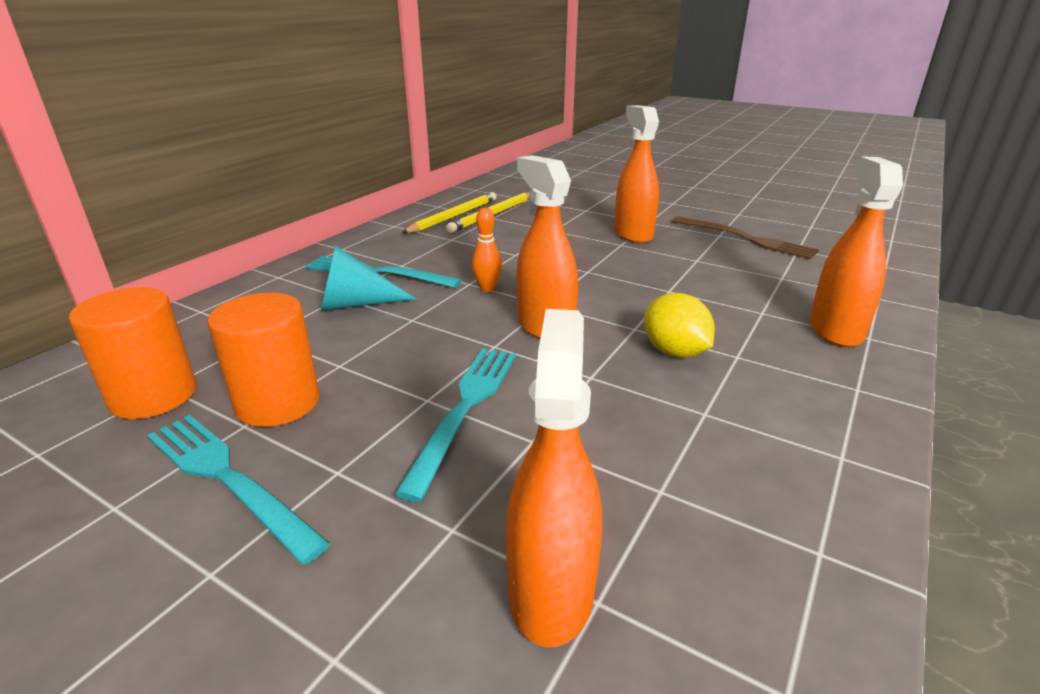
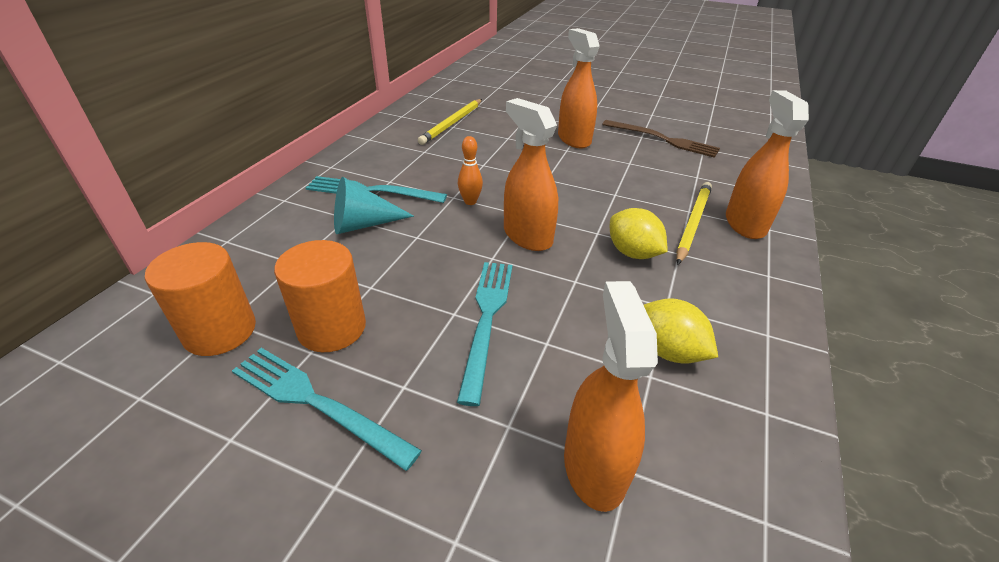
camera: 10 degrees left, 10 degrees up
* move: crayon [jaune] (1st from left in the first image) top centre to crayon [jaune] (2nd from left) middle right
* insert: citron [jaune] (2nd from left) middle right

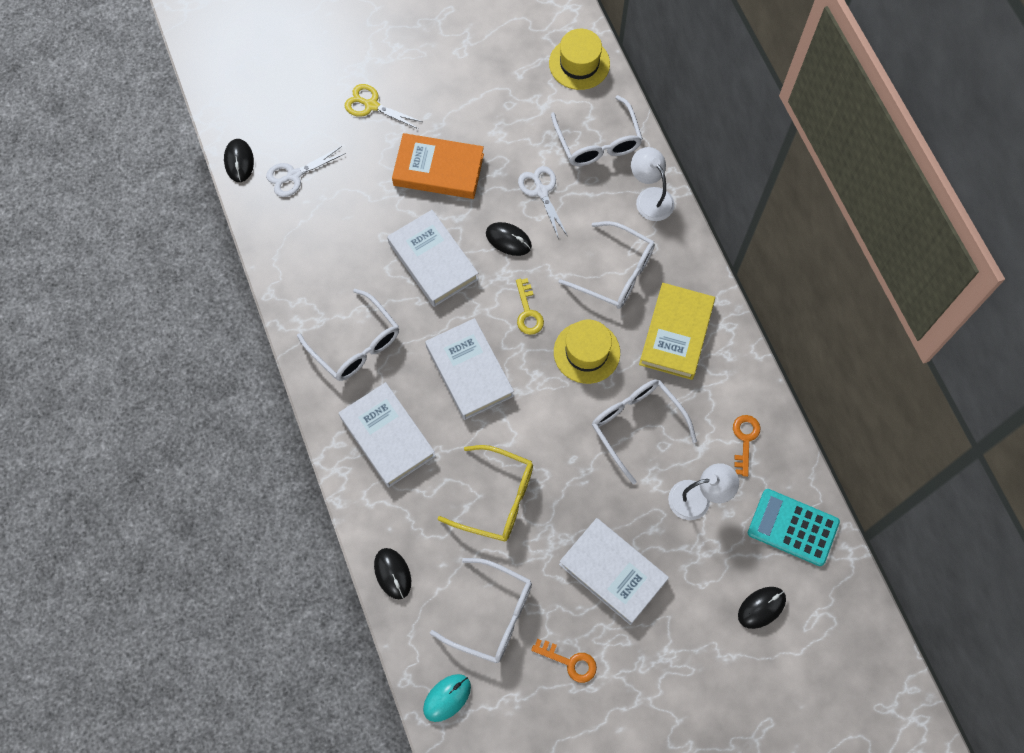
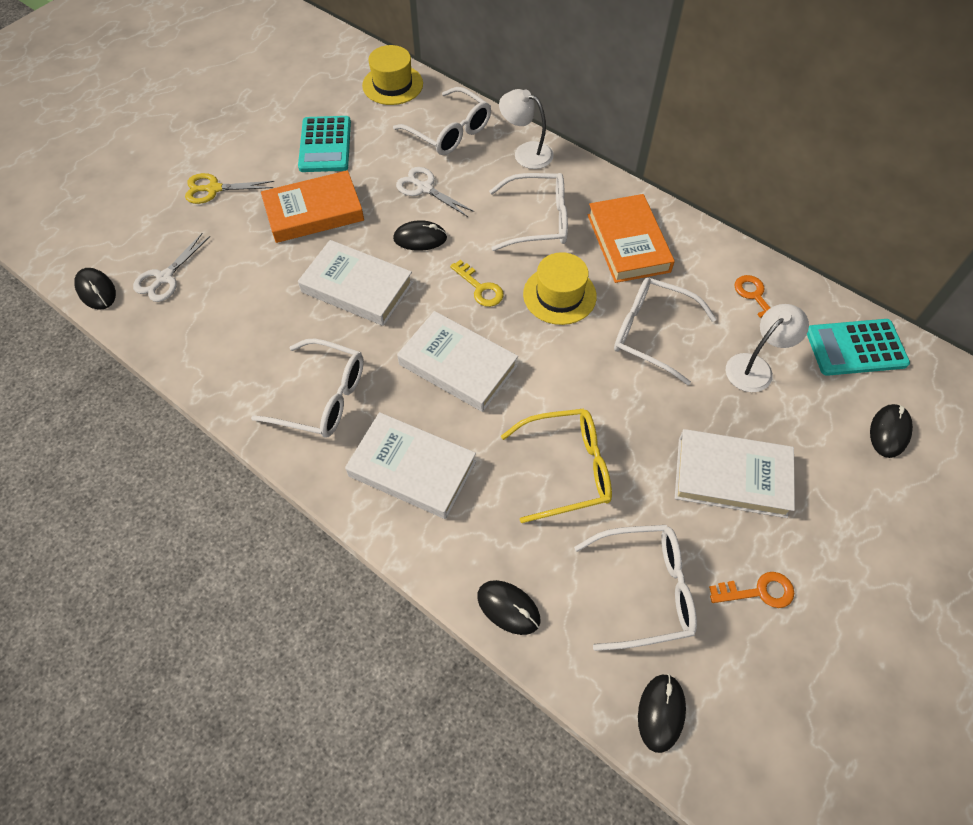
camera: 30 degrees left, 10 degrees down
* recolor: souris [turquoise] bottom centre to souris [noir] (4th from left) bottom right
* recolor: livre [jaune] centre to livre [orange] (2nd from left) top centre
* insert: calculatrice [turquoise] (1st from left) top left

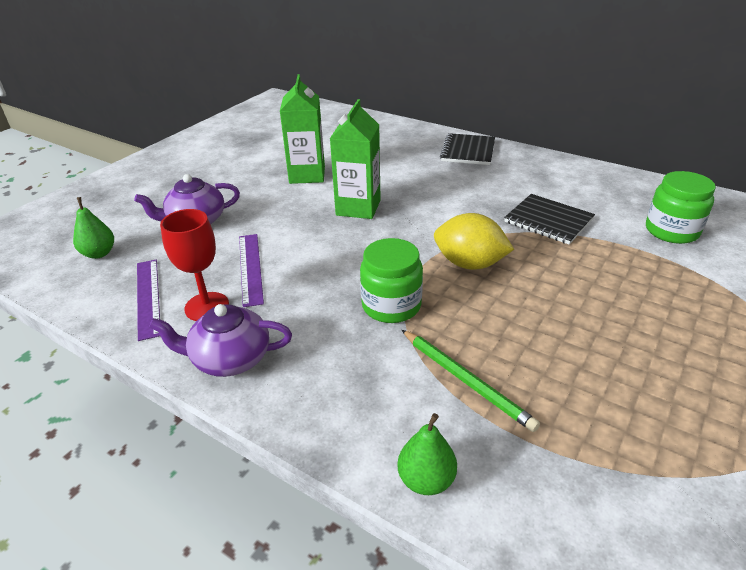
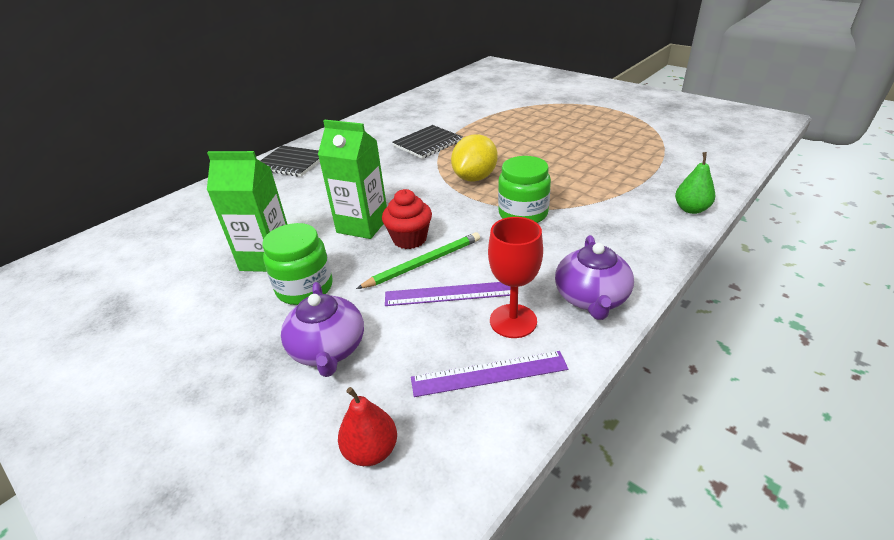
camera: 80 degrees left, 0 degrees up
* recolor: poire [vert] (1st from left) middle left to poire [rouge] bottom centre
* move: crayon [vert] bottom centre to centre
* move: bocal [vert] (2nd from left in the first image) middle right to bocal [vert] (1st from left) middle left
* insert: muffin [rouge] centre

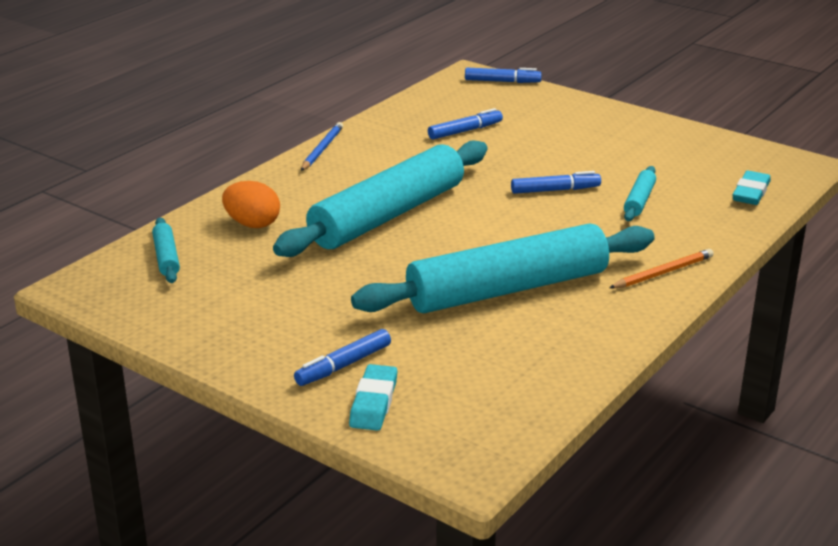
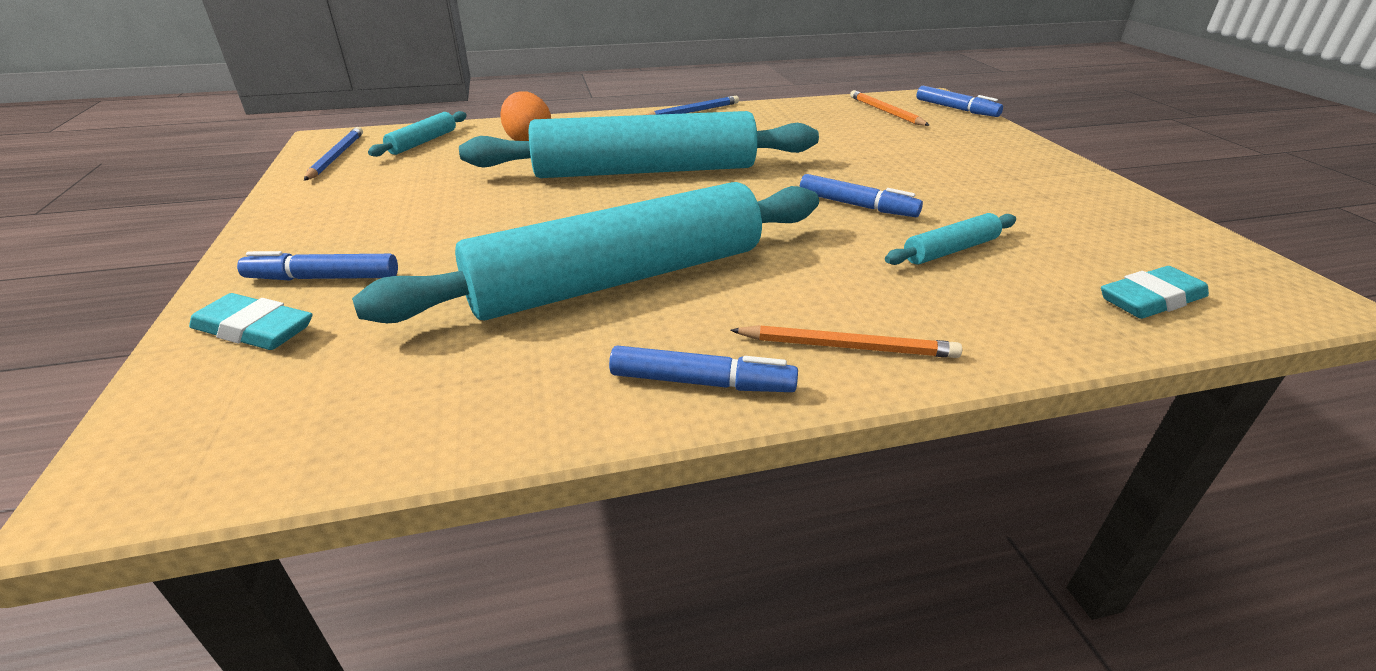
camera: 40 degrees right, 5 degrees up
* rotate: gomme [turquoise] (1st from left) bottom centre = middle left 60 degrees clockwise
* rotate: rouleau à pâtisserie [turquoise] (3rd from left in the first image) centre = centre 45 degrees counterclockwise
* move: feutre [bleu] (2nd from left) top centre to centre
* insert: crayon [bleu] (1st from left) top left
* insert: crayon [orange] (2nd from left) top centre

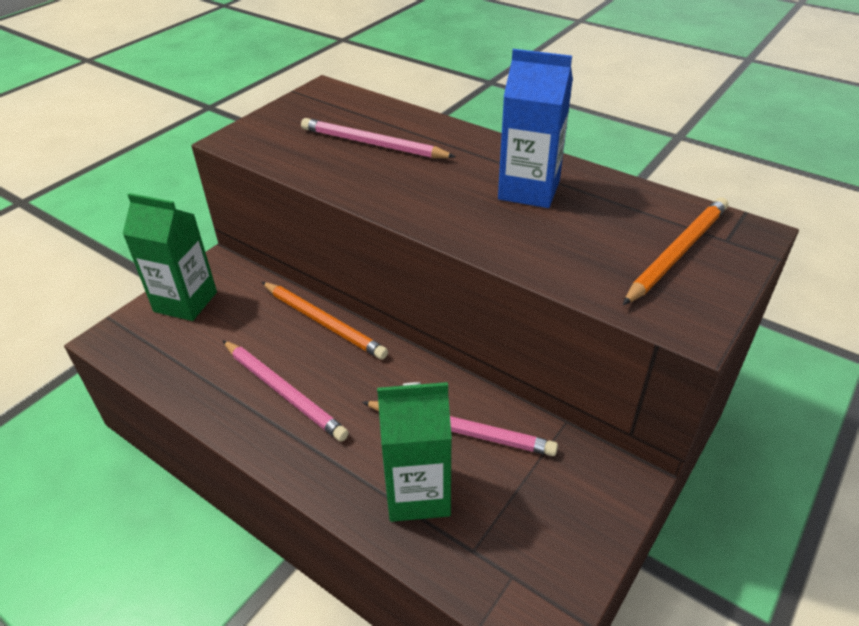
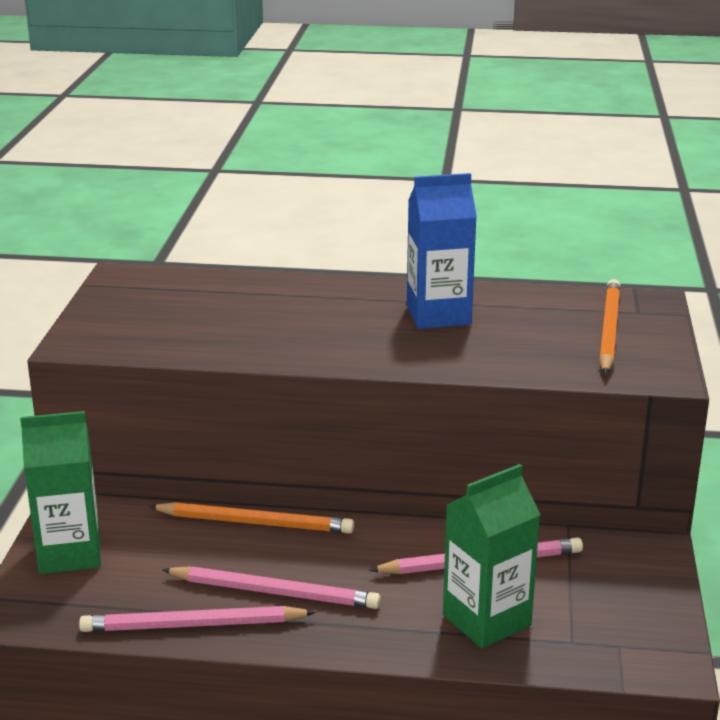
camera: 30 degrees left, 15 degrees down
* move: crayon [rose] (2nd from left in the first image) top centre to crayon [rose] (1st from left) bottom left

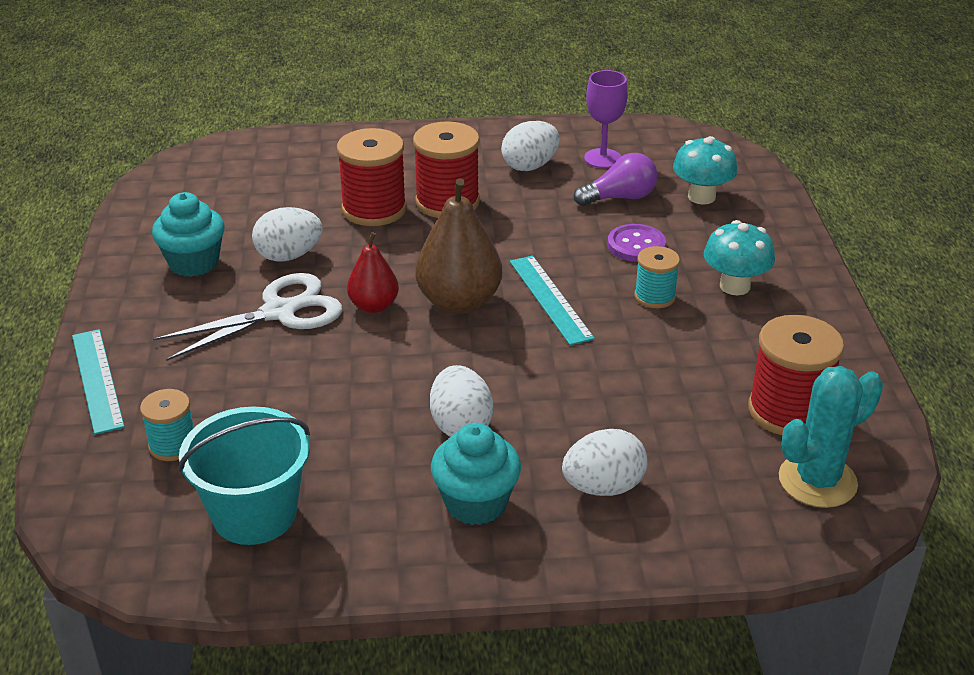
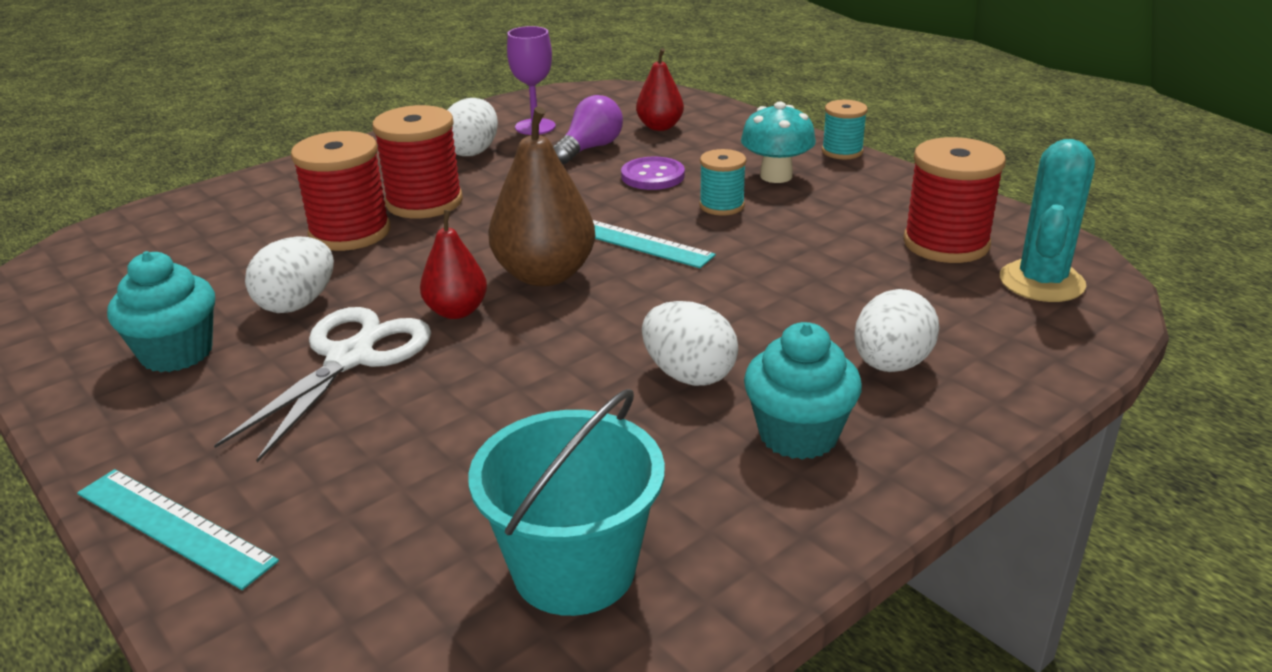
camera: 35 degrees left, 5 degrees down
* move: bobine [turquoise] (1st from left in the first image) middle left to bobine [turquoise] (2nd from left) top centre
* replace: champignon [turquoise] (1st from left) top right to poire [rouge] (2nd from left) top centre

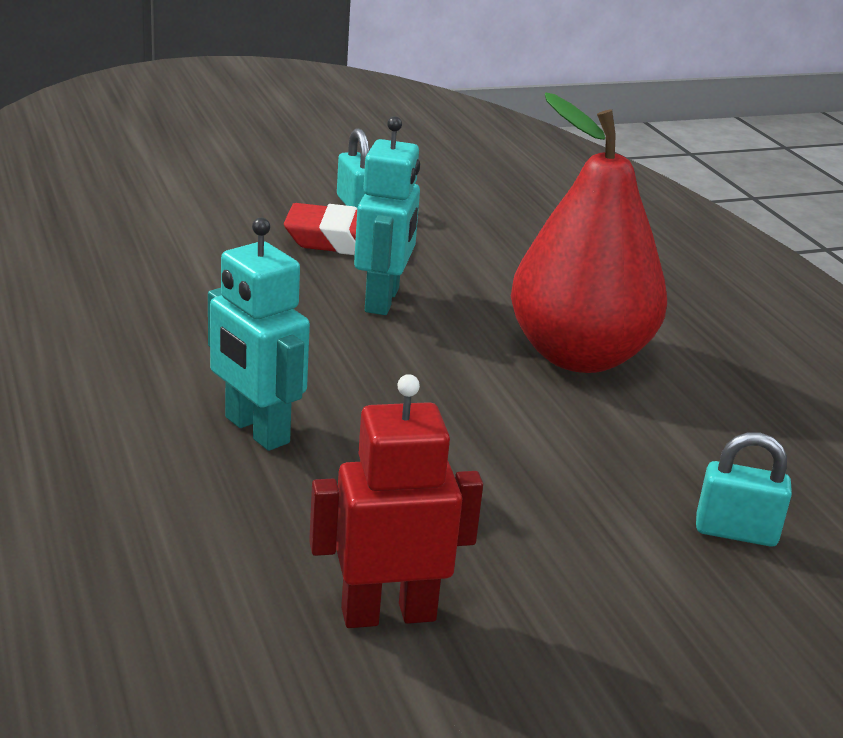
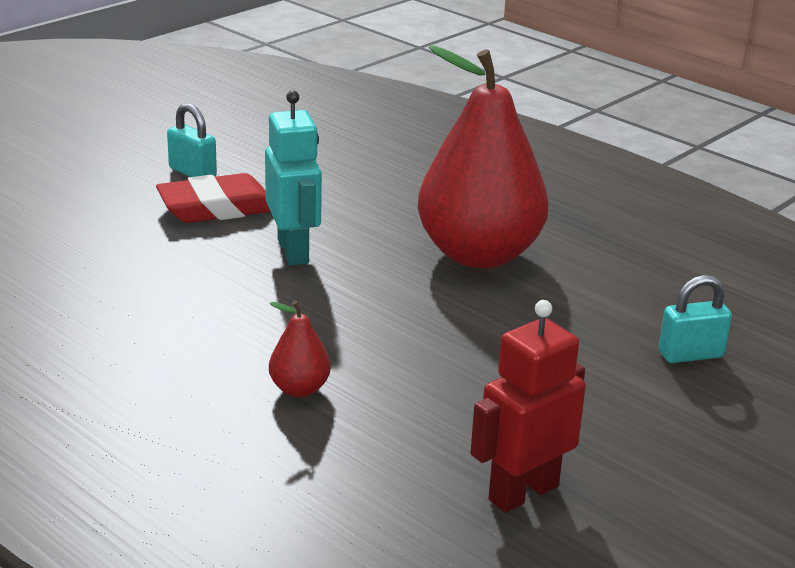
camera: 25 degrees left, 0 degrees up
* replace: robot [turquoise] (1st from left) middle left to poire [rouge] (1st from left) centre

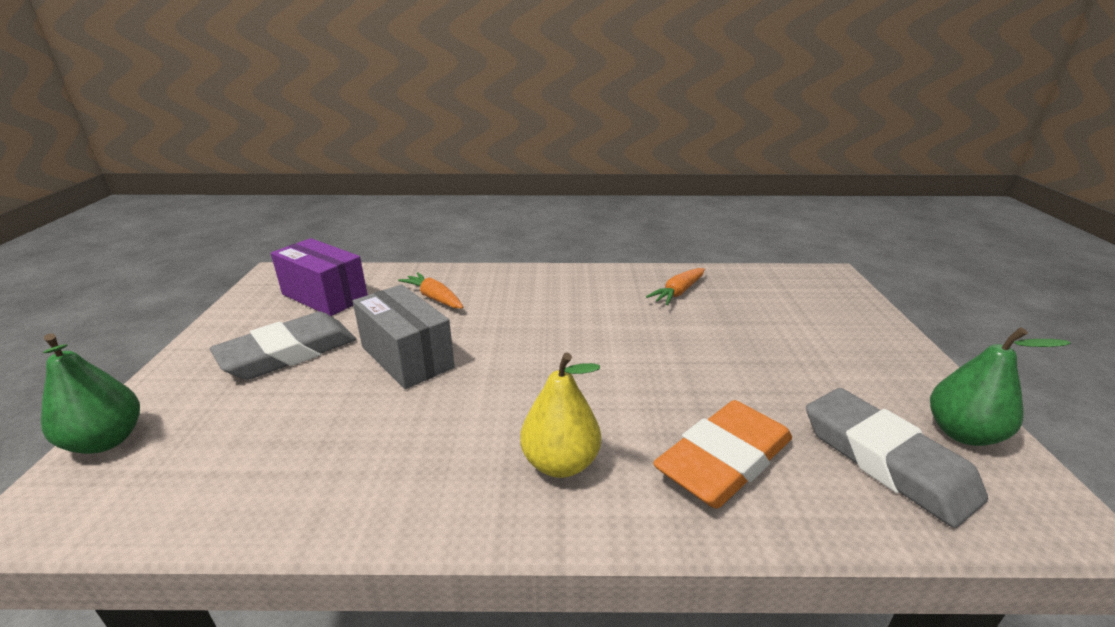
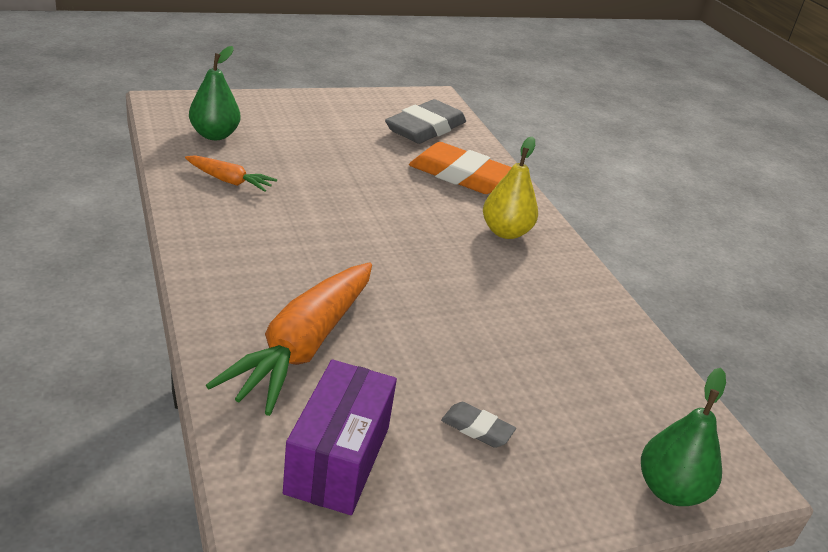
camera: 115 degrees left, 5 degrees up
* resize: gomme [gris] (1st from left in the first image) middle left = bottom centre x0.47
* delete: boîte [gris] centre
* resize: carotte [orange] (1st from left in the first image) centre = centre x2.01
* move: poire [vert] (2nd from left in the first image) middle right to poire [vert] (1st from left) top left

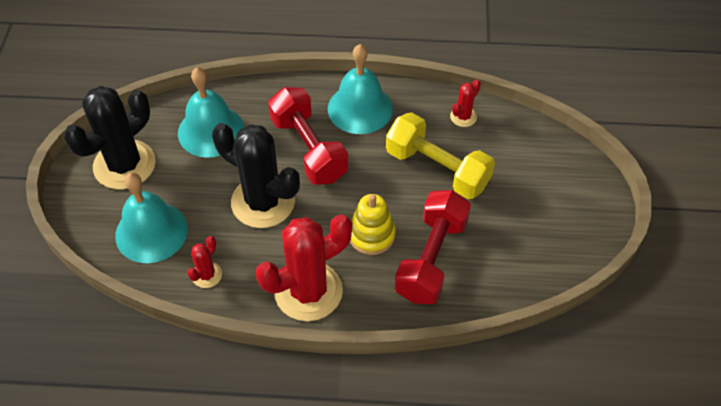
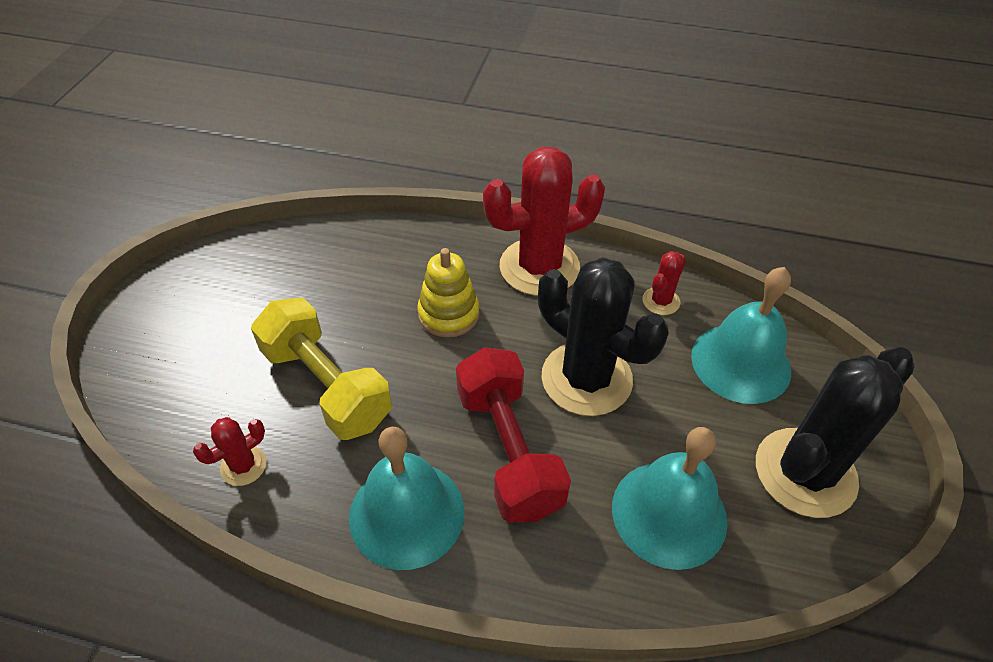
camera: 170 degrees left, 5 degrees down
* delete: haltère [rouge] (2nd from left) centre

